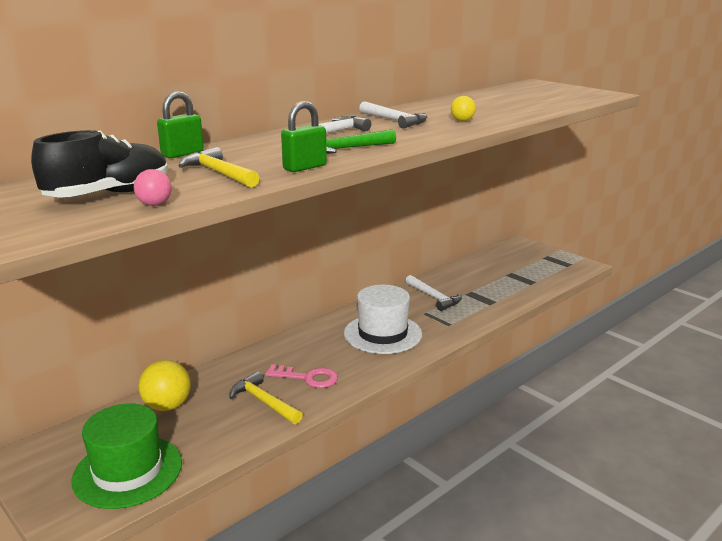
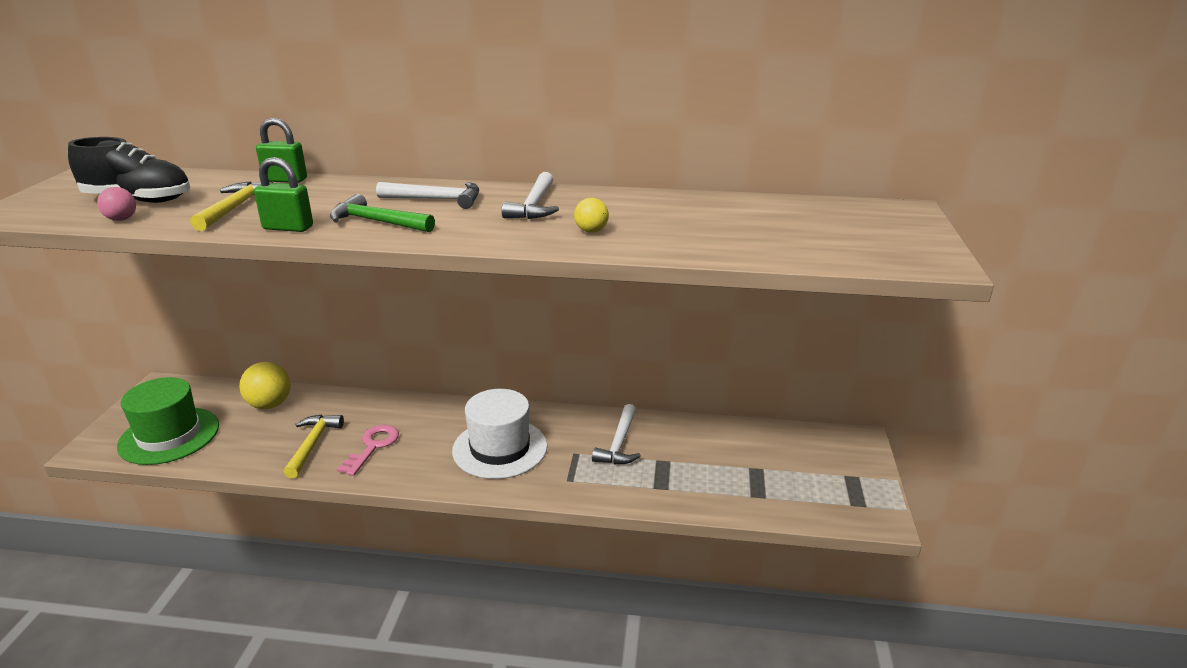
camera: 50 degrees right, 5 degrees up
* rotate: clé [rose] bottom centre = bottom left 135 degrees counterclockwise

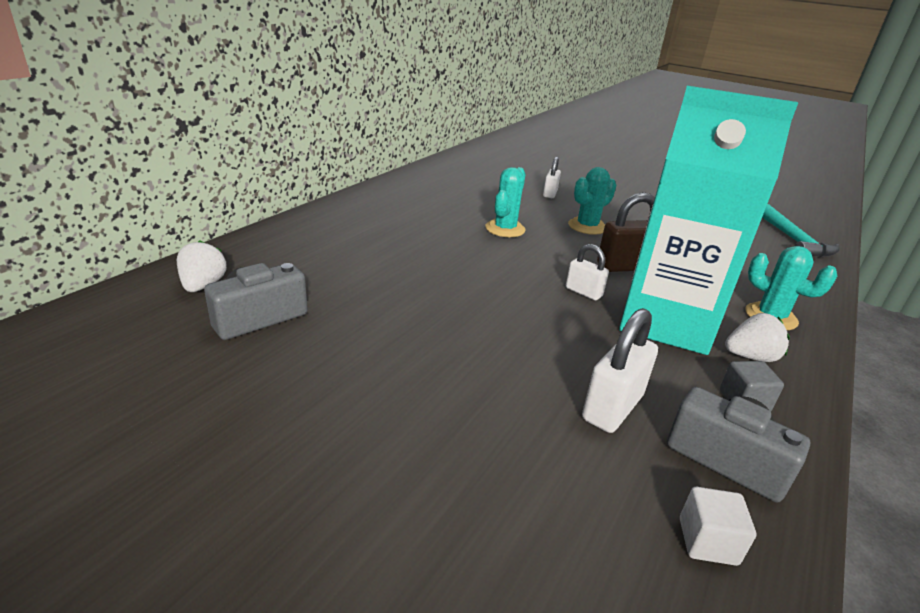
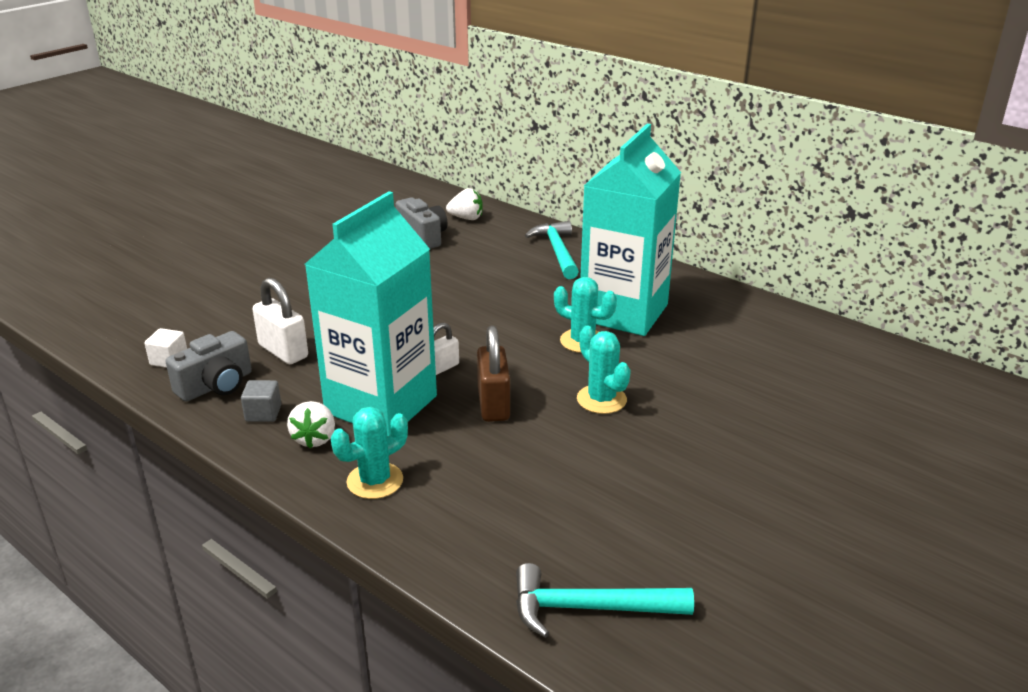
camera: 100 degrees right, 0 degrees up
* delete: cadenas [blanc] (1st from left) top centre
* insert: marteau [turquoise] (1st from left) centre
* insert: brique de lait [turquoise] (2nd from left) top centre

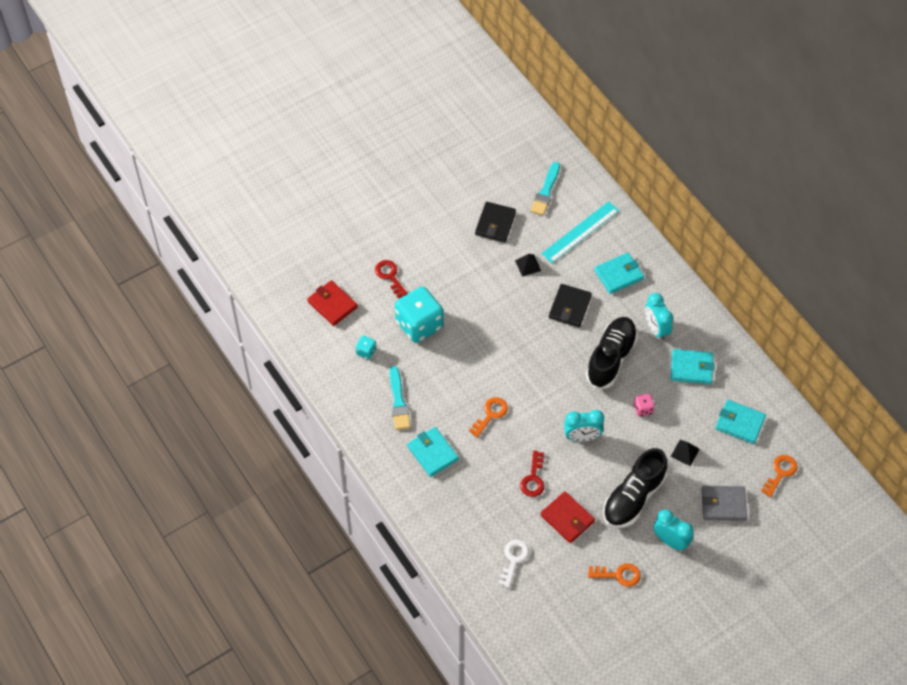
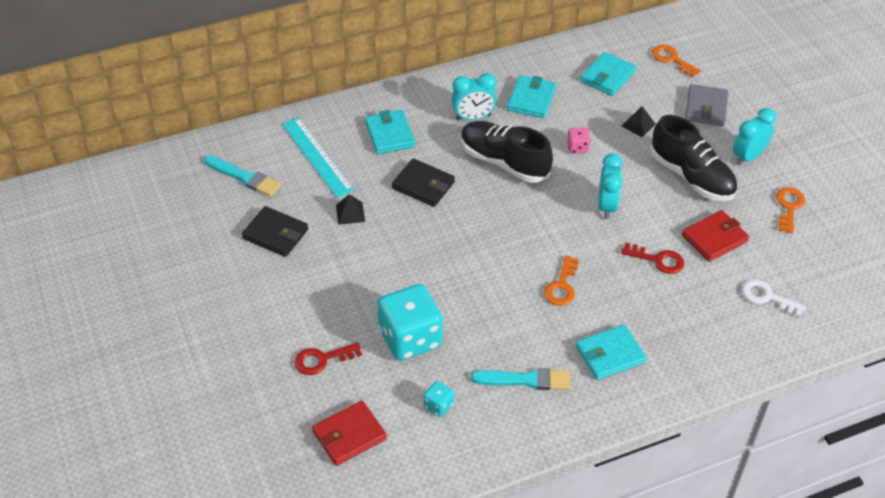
camera: 80 degrees left, 10 degrees down
* rotate: clé [orange] (1st from left) centre = centre 120 degrees counterclockwise

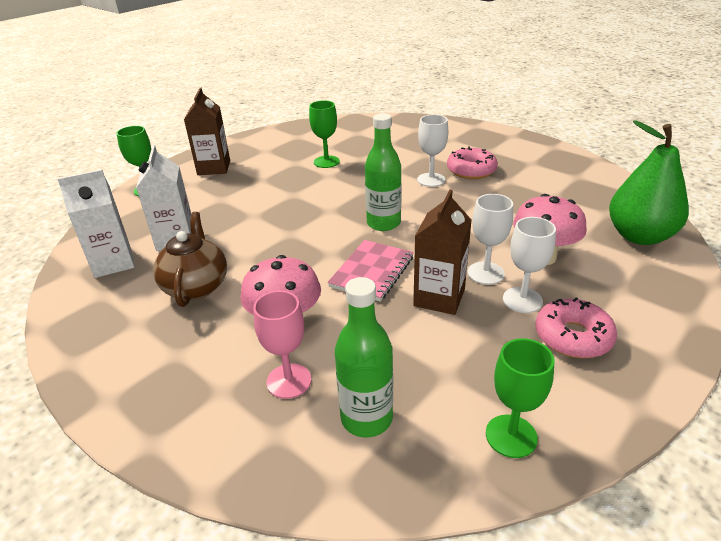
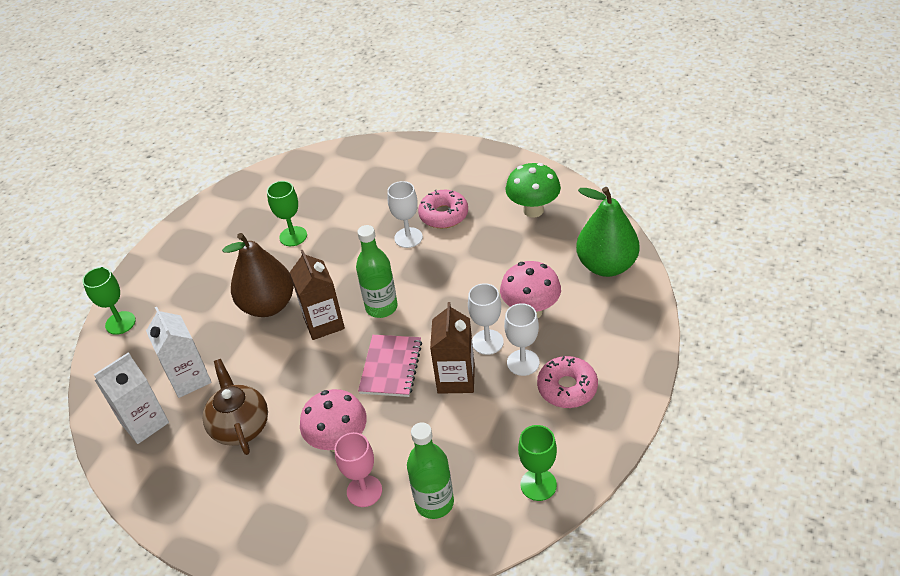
camera: 15 degrees left, 10 degrees up
* move: brique de lait [marron] (1st from left) top left to centre
* insert: poire [marron] middle left
* insert: champignon [vert] top centre

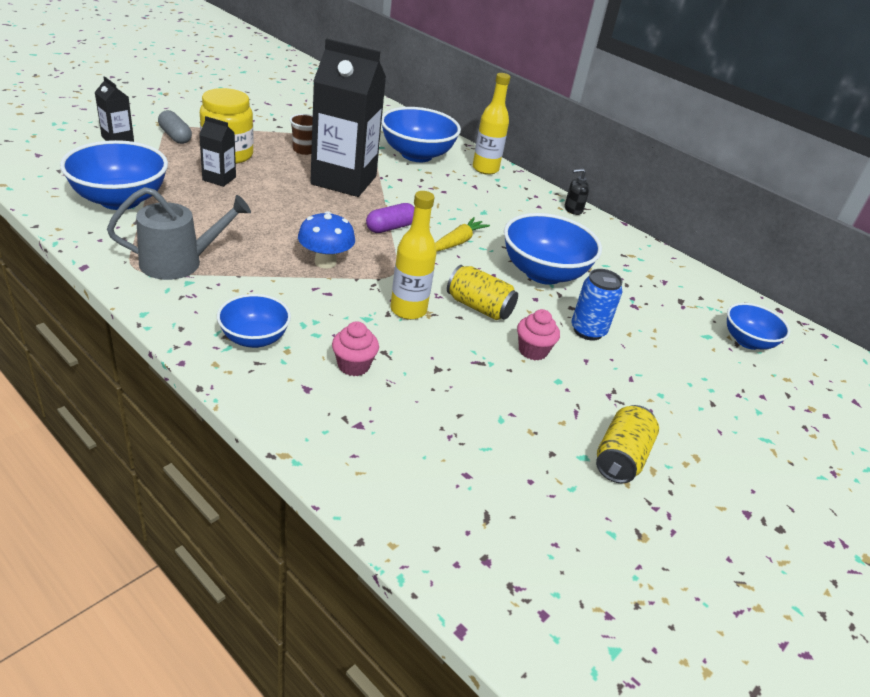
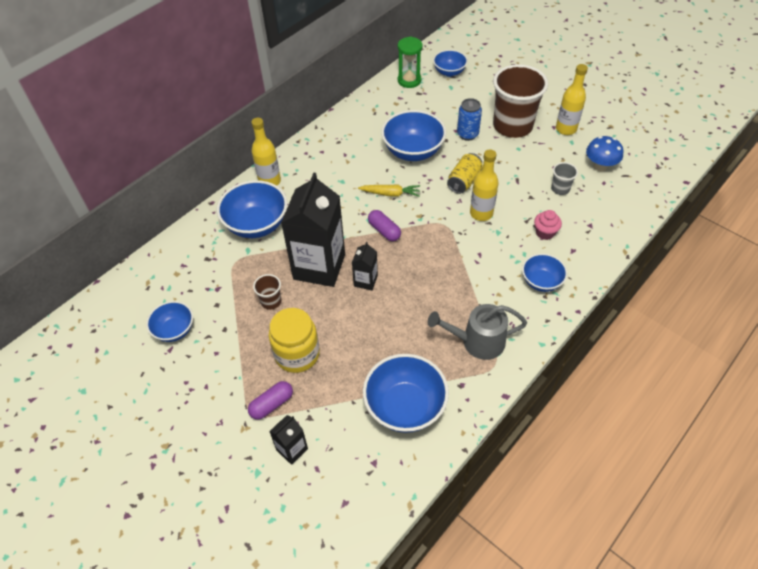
camera: 85 degrees left, 15 degrees up
* rotate: arrosoir [gris] middle left = centre 75 degrees counterclockwise
* recolor: gélule [gris] top left to gélule [violet] (1st from left) bottom centre
* move: brique de lait [noir] (2nd from left in the first image) top left to brique de lait [noir] (3rd from left) centre
* move: champignon [bleu] centre to top right
* rotate: carotte [jaune] centre = centre 150 degrees clockwise
* delete: muffin [rose] (2nd from left) centre
* delete: distributeur de savon [noir] top centre
* replace: canette [jaune] (2nd from left) middle right to bouteille [jaune] (3rd from left) top right
* insert: bol [bleu] (1st from left) middle left
* insert: sablier [vert] top centre
* insert: gobelet [marron] (2nd from left) top right
* insert: gobelet [gris] top right

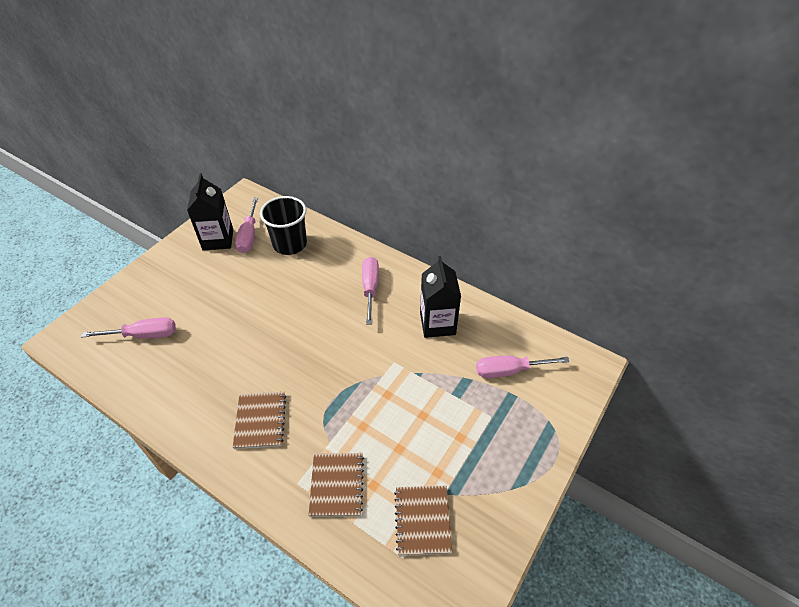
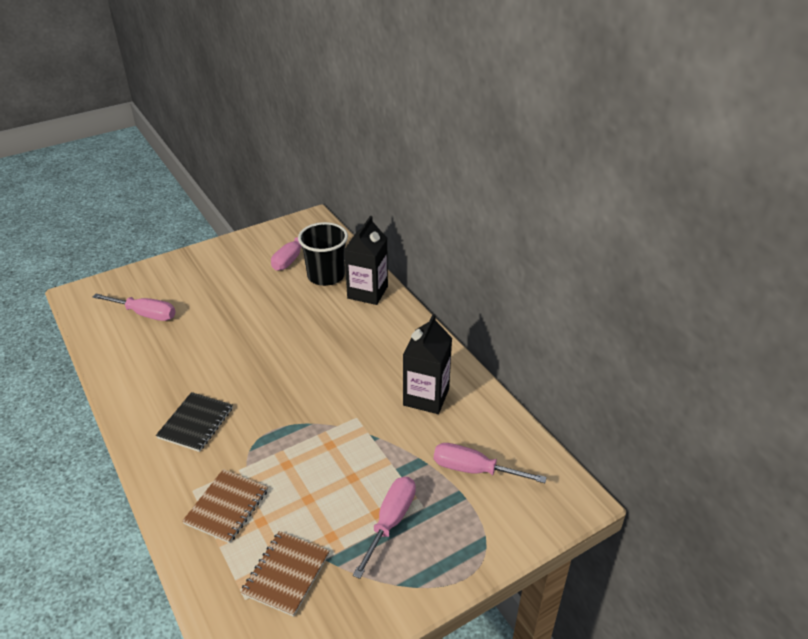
camera: 25 degrees right, 10 degrees down
* move: brique de lait [noir] (1st from left) middle left to centre
* recolor: carnet [marron] (1st from left) bottom left to carnet [noir] middle left
* move: tournevis [rose] (3rd from left) centre to bottom centre

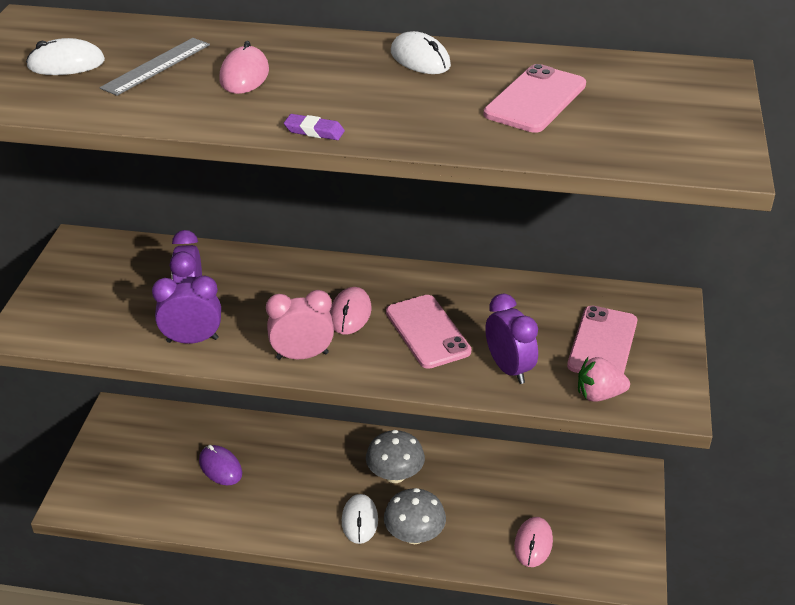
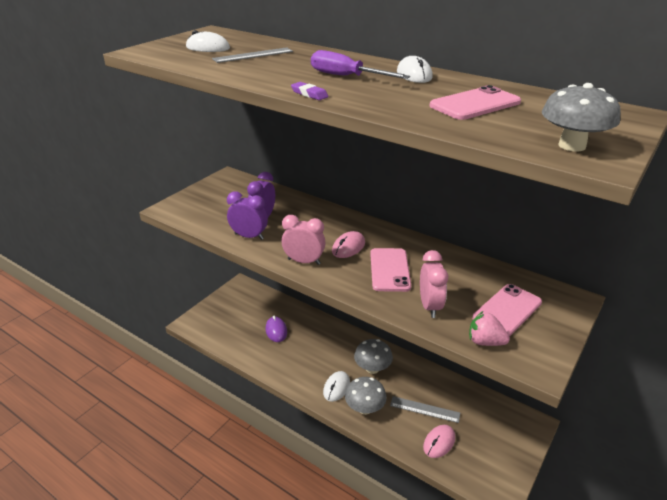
camera: 25 degrees right, 5 degrees down
* delete: souris [rose] (1st from left) top left
* recolor: réveil [violet] (3rd from left) centre to réveil [rose] (2nd from left) centre
* insert: tournevis [violet] top centre
* insert: règle [gris] (2nd from left) bottom centre
* insert: champignon [gris] (3rd from left) top right

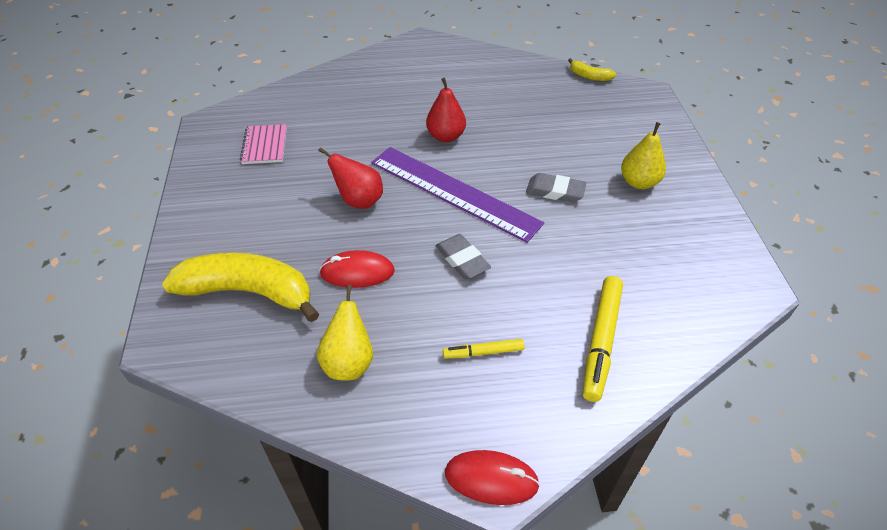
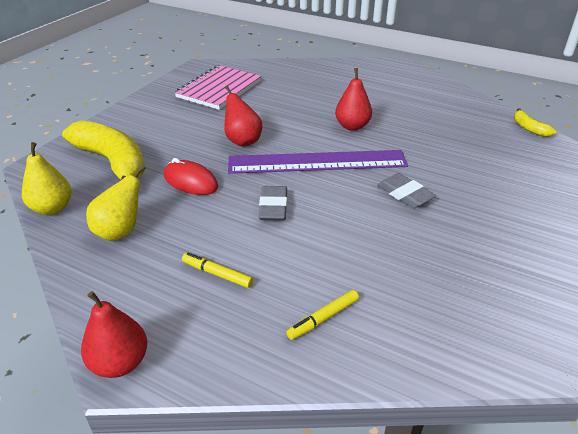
camera: 35 degrees right, 10 degrees down
* resize: carnet [rose] top left = top centre x1.66
* rotate: règle [violet] centre = centre 75 degrees counterclockwise
* replace: souris [rouge] (2nd from left) bottom centre to poire [rouge] (1st from left) bottom left
* resize: feutre [jaune] (2nd from left) middle right = bottom centre x0.56
* move: poire [jaune] (2nd from left in the first image) top right to poire [jaune] (1st from left) middle left

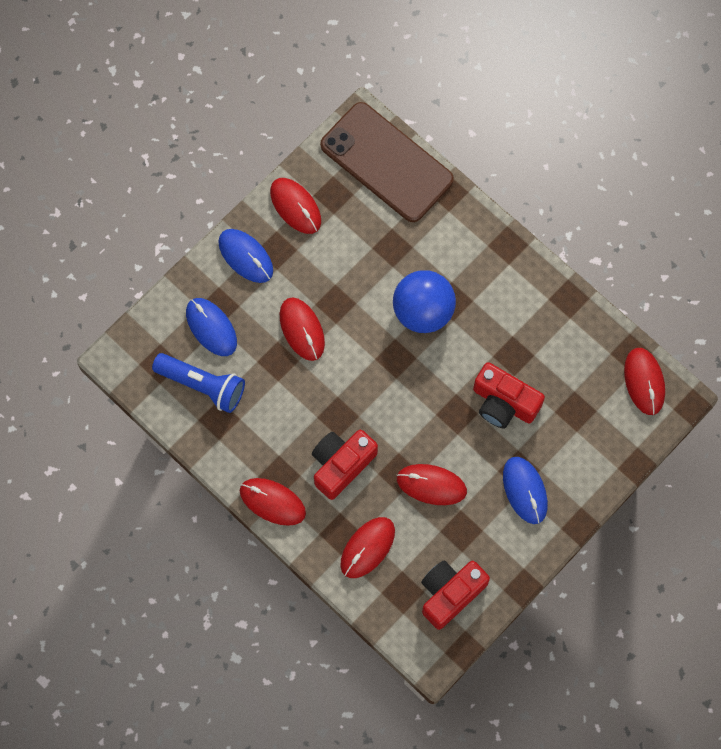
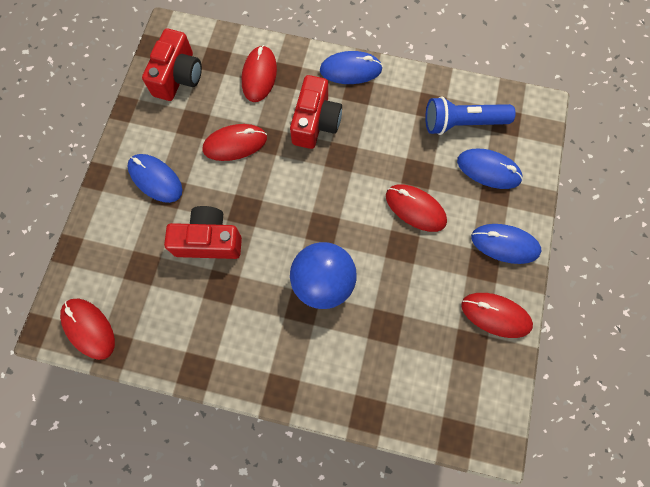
camera: 150 degrees right, 0 degrees up
* recolor: souris [rouge] (1st from left) bottom centre to souris [bleu] (2nd from left) top centre
* delete: téléphone [marron] top centre

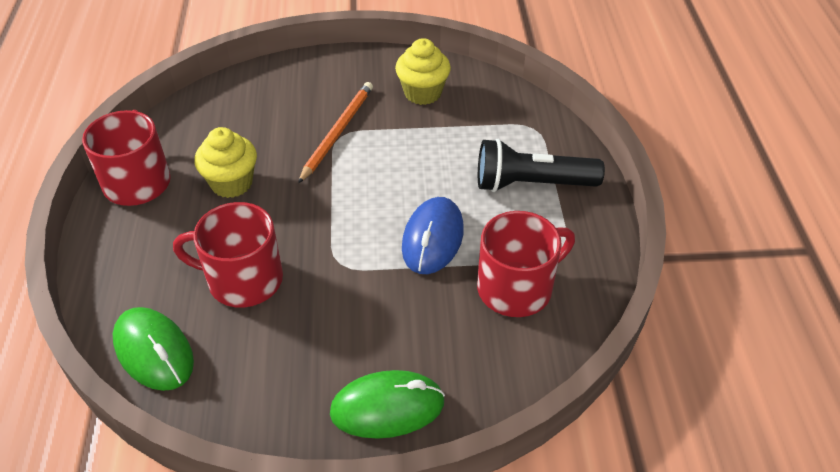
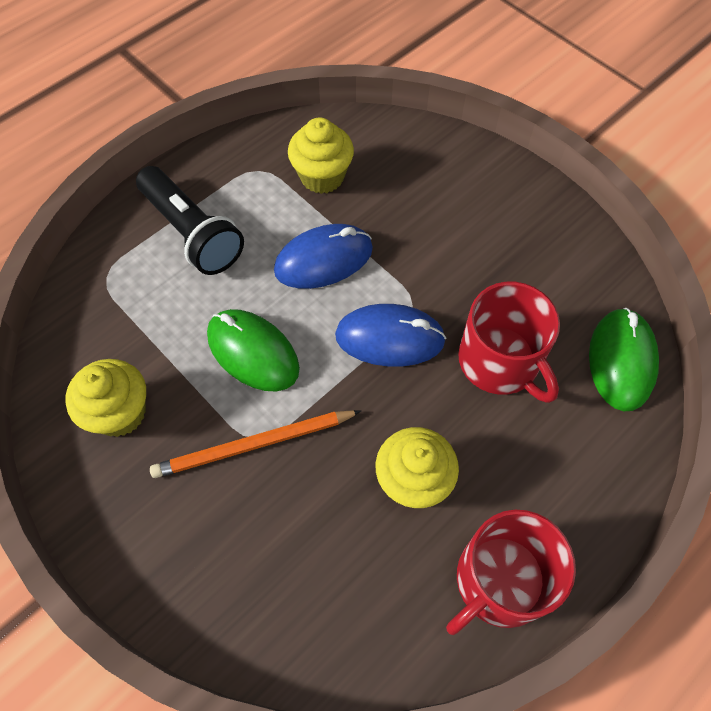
camera: 130 degrees left, 15 degrees up
* move: souris [vert] (2nd from left in the first image) bottom centre to souris [vert] (1st from left) centre
* replace: tasse [rouge] (3rd from left) centre to muffin [jaune] (2nd from left) top centre
* insert: souris [bleu] (2nd from left) centre

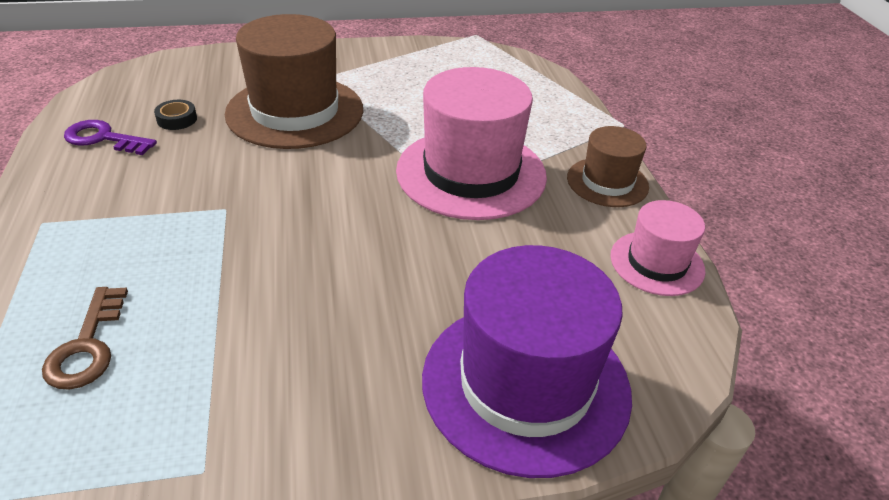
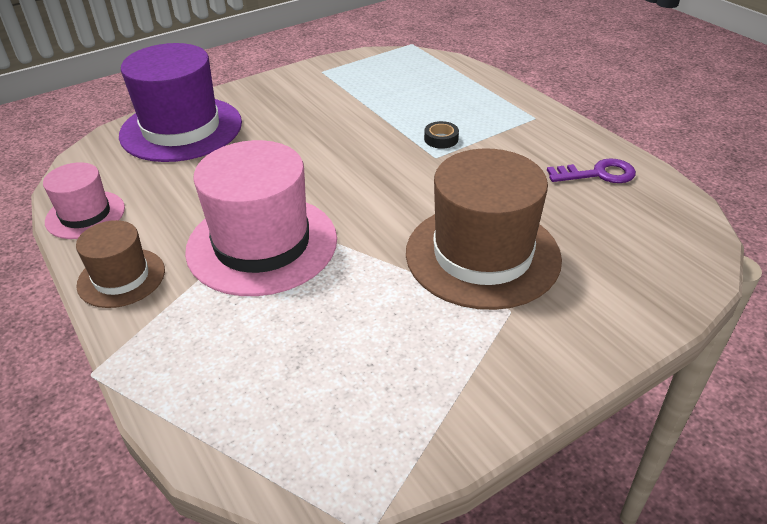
camera: 160 degrees right, 0 degrees up
* delete: clé [marron] bottom left
* move: ruban adhésif [noir] top left to top centre

